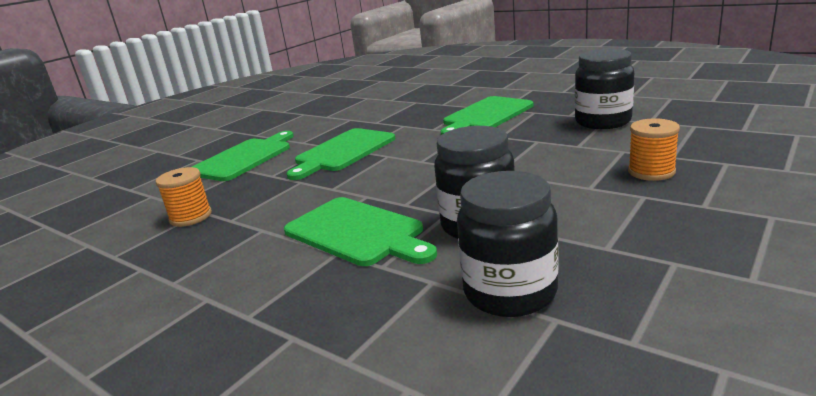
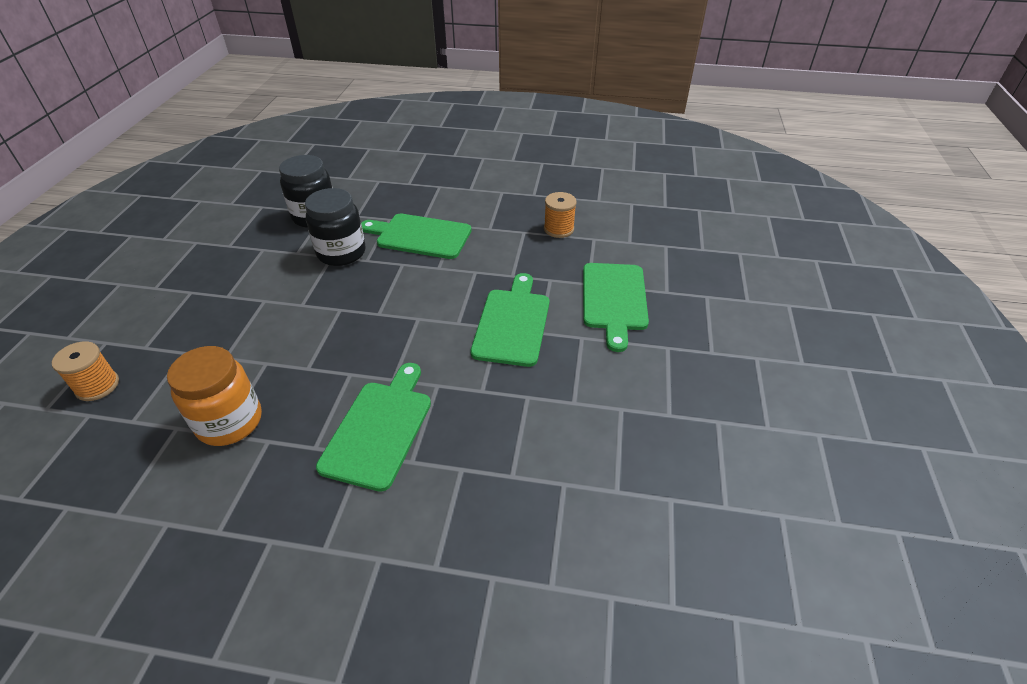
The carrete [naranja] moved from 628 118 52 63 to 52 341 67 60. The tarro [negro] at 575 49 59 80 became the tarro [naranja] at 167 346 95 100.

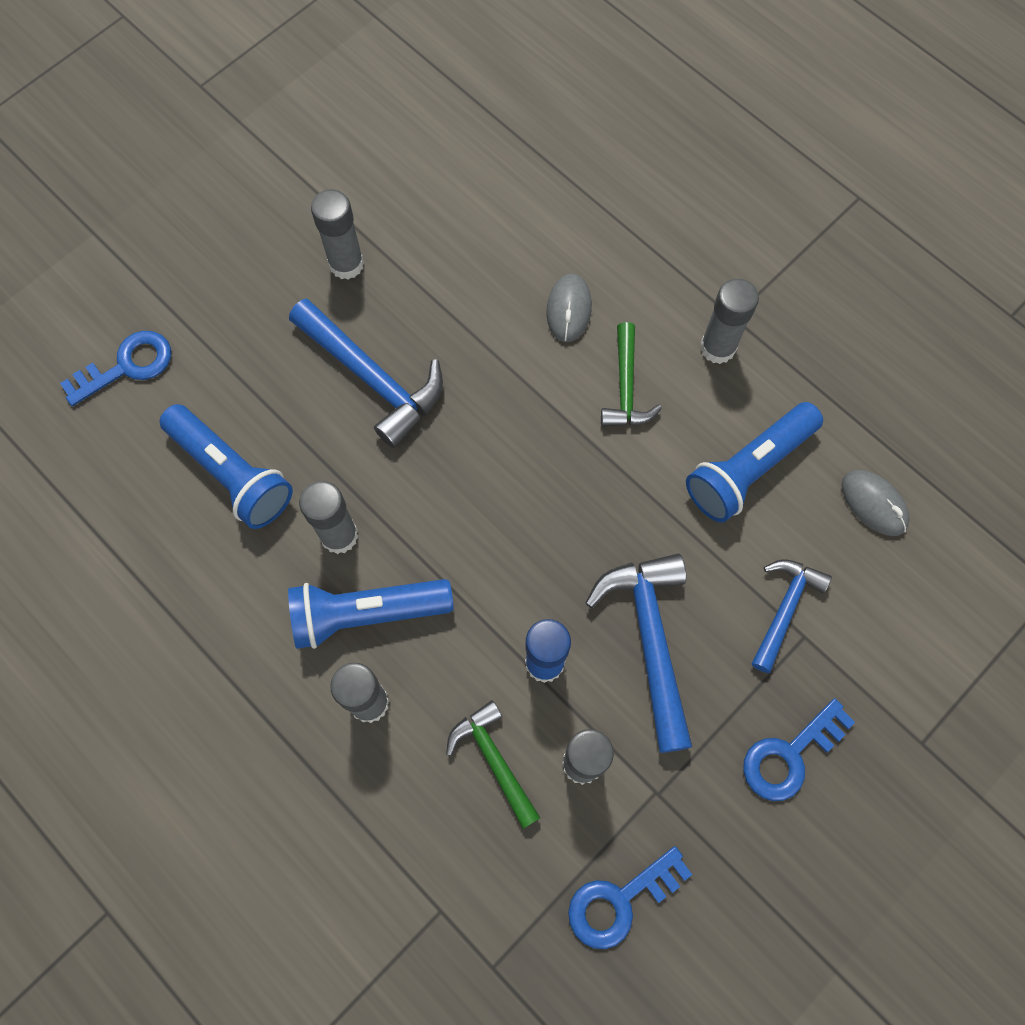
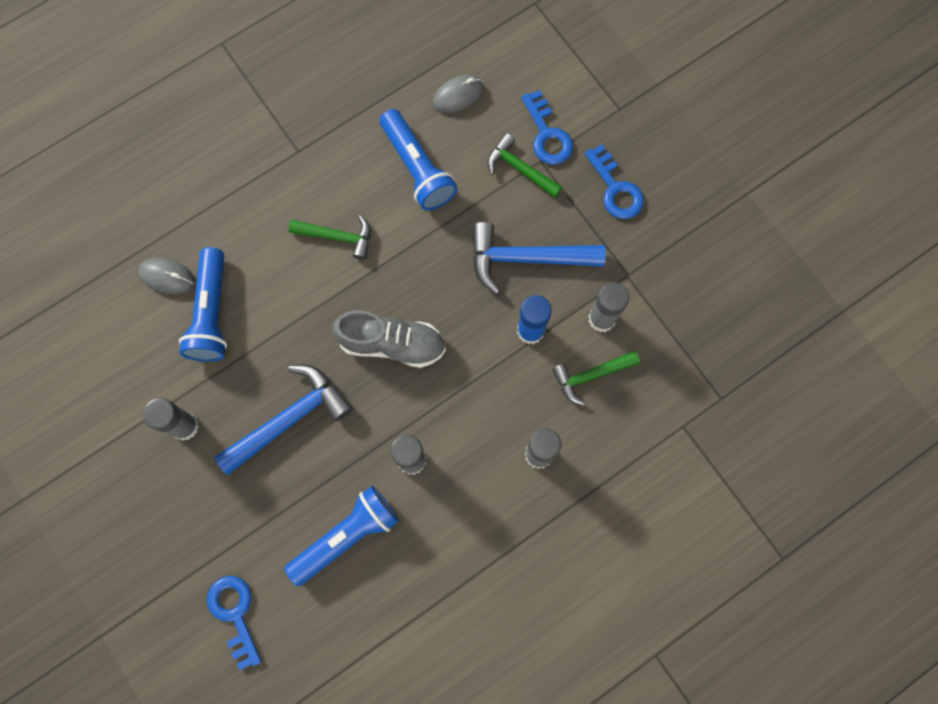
The ratón [gris] moved from 546 274 46 68 to 138 258 57 36. The lámpara de mano [azul] moved from 288 579 166 70 to 179 247 48 115. The zapato [gris] at 332 311 114 57 appeared. The martillo [azul] at 752 559 80 114 became the martillo [verde] at 488 133 75 65. The llave [azul] moved from 568 846 124 103 to 521 90 52 75. The barra de pegamento [gris] at 700 279 59 85 disappeared.

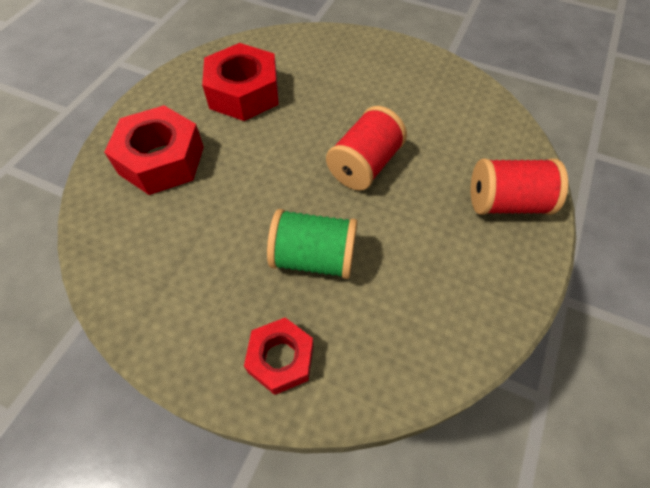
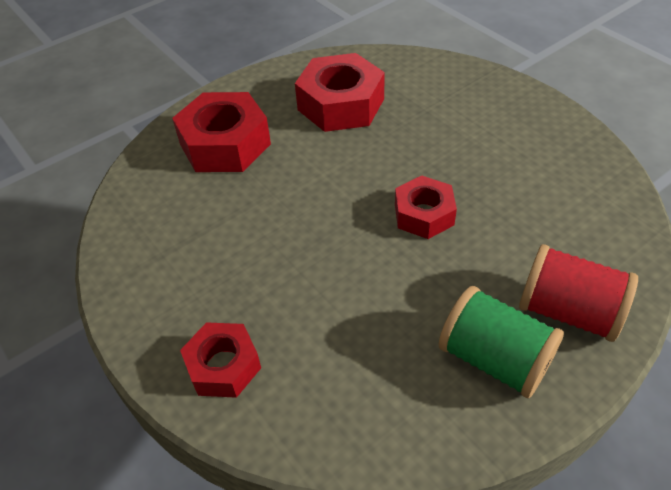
The carrete [rojo] at 326 106 81 85 was replaced by the tuerca [rojo] at 395 175 62 64. The carrete [verde] moved from 267 209 90 70 to 439 286 125 112.

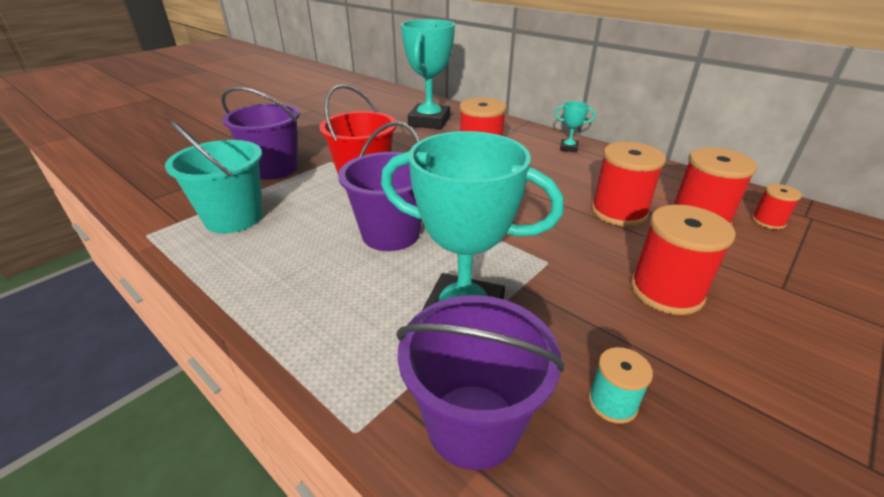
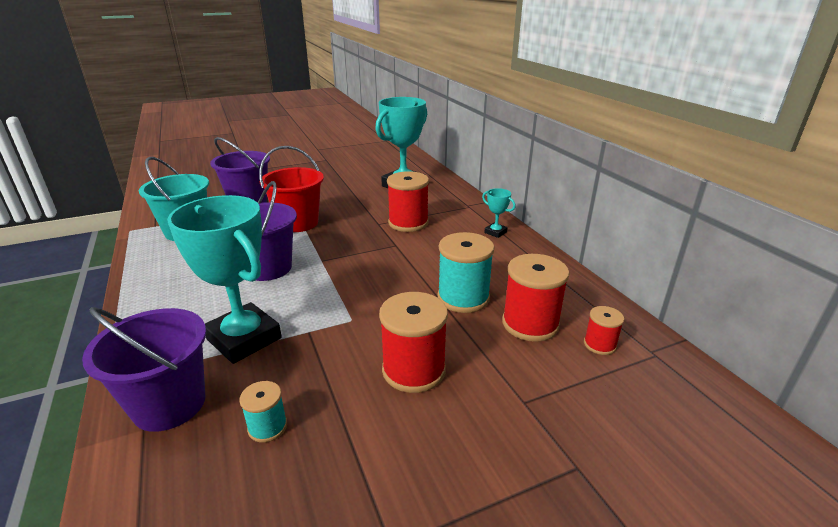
The carrete [rojo] at 591 142 75 85 became the carrete [turquesa] at 437 232 57 81.

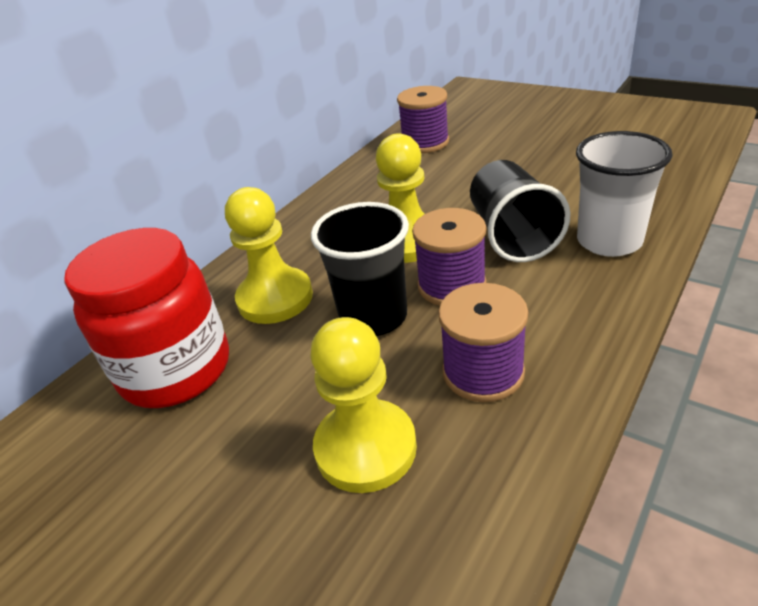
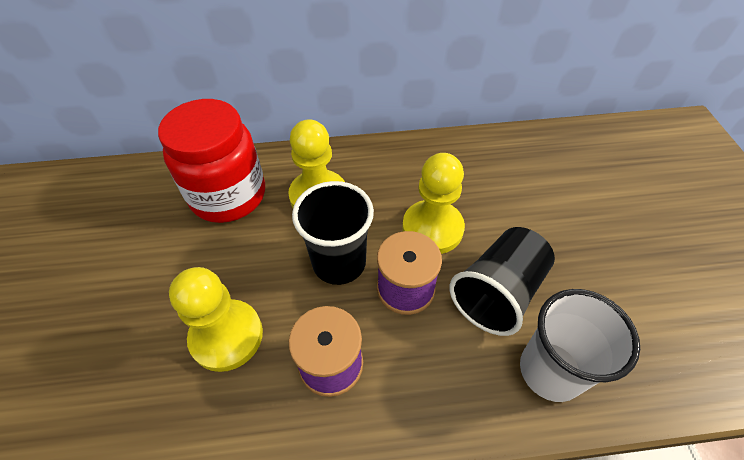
The carrete [morado] at 397 86 52 67 disappeared.

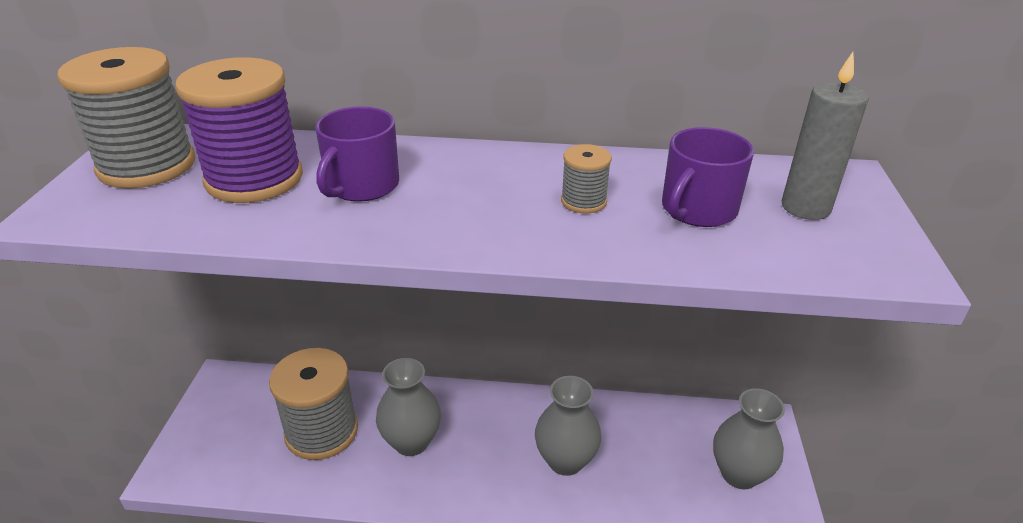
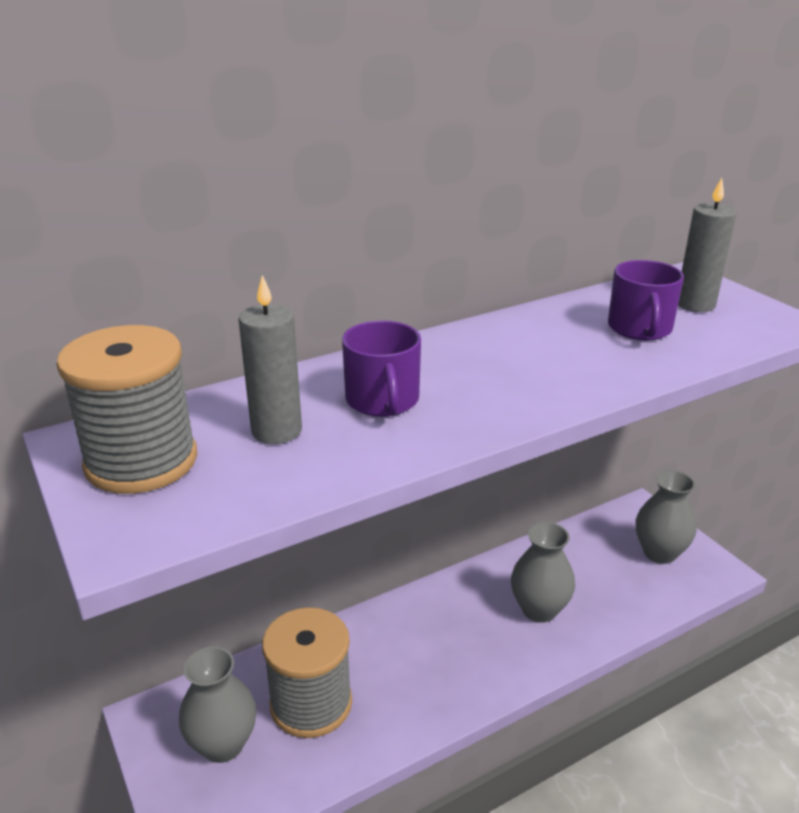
The florero [gris] moved from 376 358 65 98 to 179 646 78 117. The carrete [morado] at 175 57 128 146 was replaced by the vela [gris] at 238 275 64 169. The carrete [gris] at 561 144 51 70 disappeared.

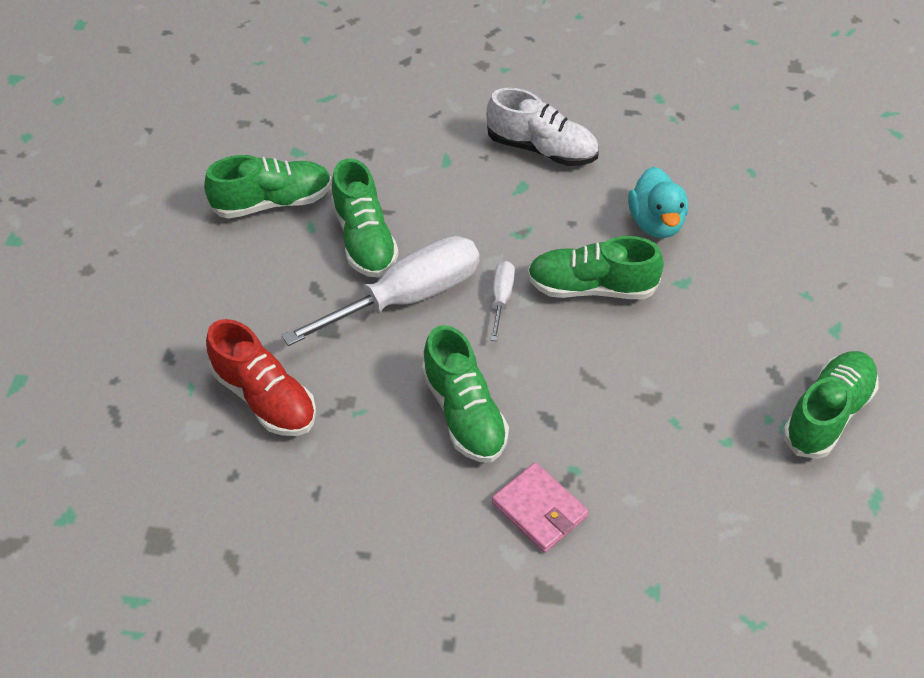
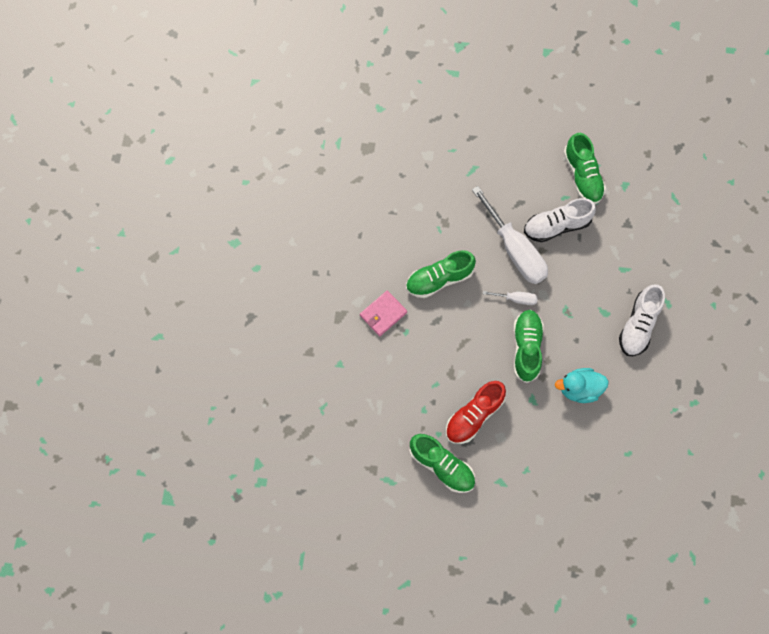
The zapato [rojo] moved from 206 319 110 117 to 446 381 60 63. The zapato [verde] at 331 158 68 120 became the zapato [blanco] at 524 198 72 44.

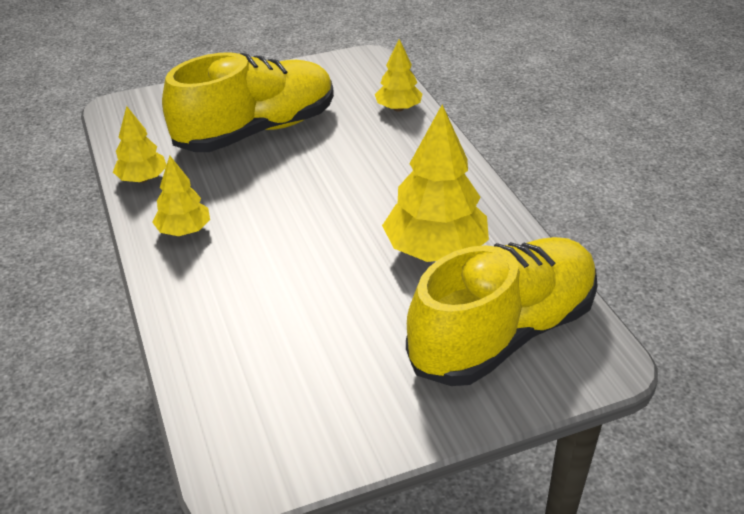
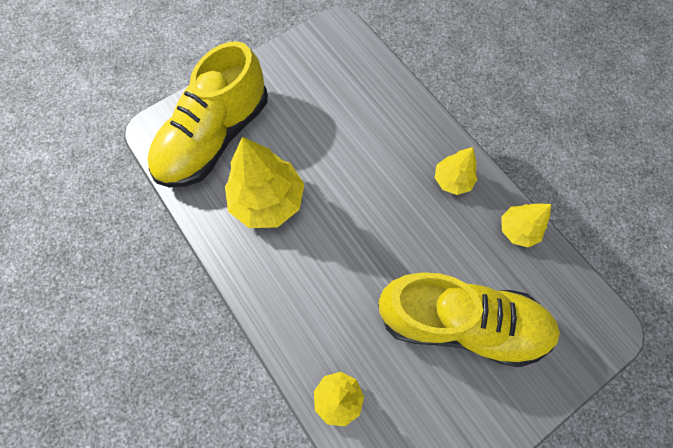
The zapato [amarillo] at 162 52 172 100 turned 120 degrees counterclockwise.

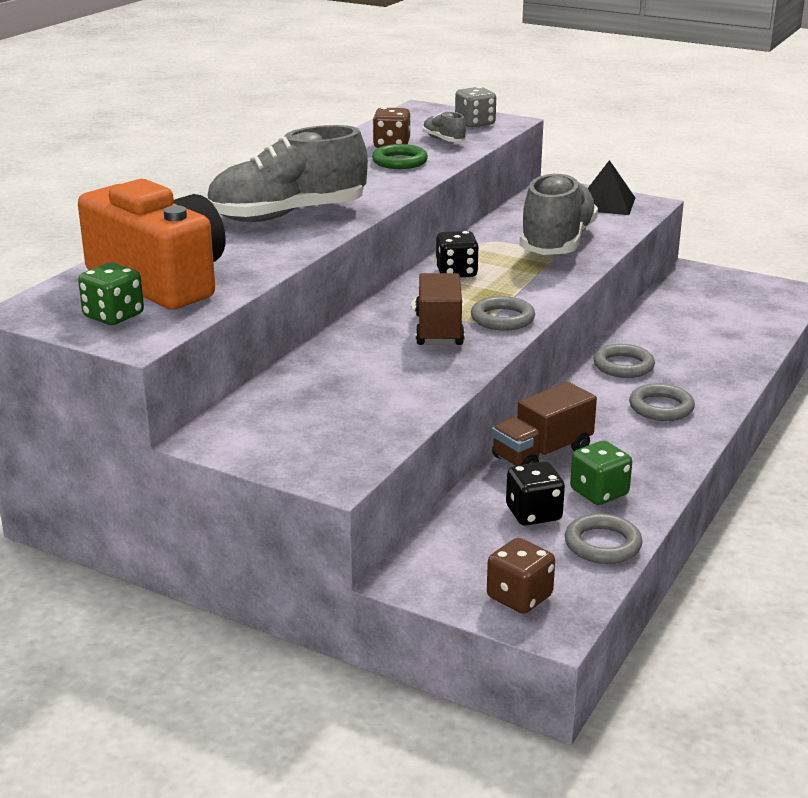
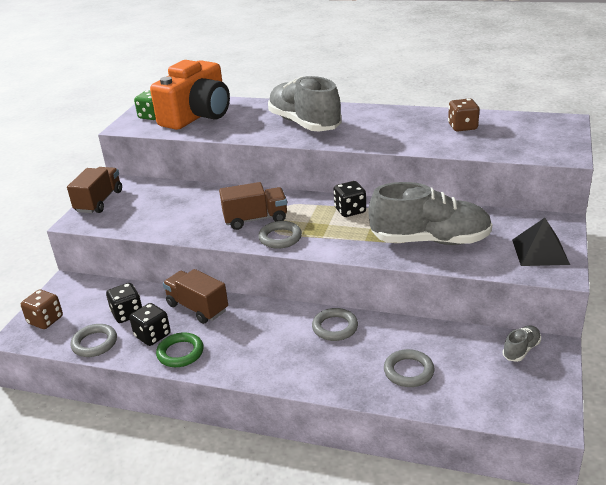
The camión [marrón] at 67 167 55 46 appeared. The dado [verde] at 570 441 62 64 became the dado [negro] at 129 303 42 43. The anillo [verde] moved from 372 144 56 25 to 156 332 48 35. The anillo [gris] moved from 629 383 66 38 to 384 349 51 38. The zapato [gris] moved from 423 112 43 30 to 502 326 39 36. The dado [gris] at 455 87 41 40 disappeared.

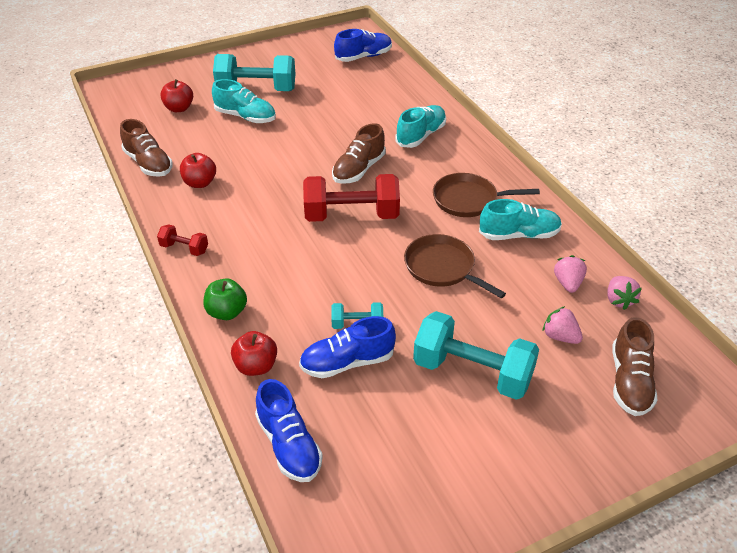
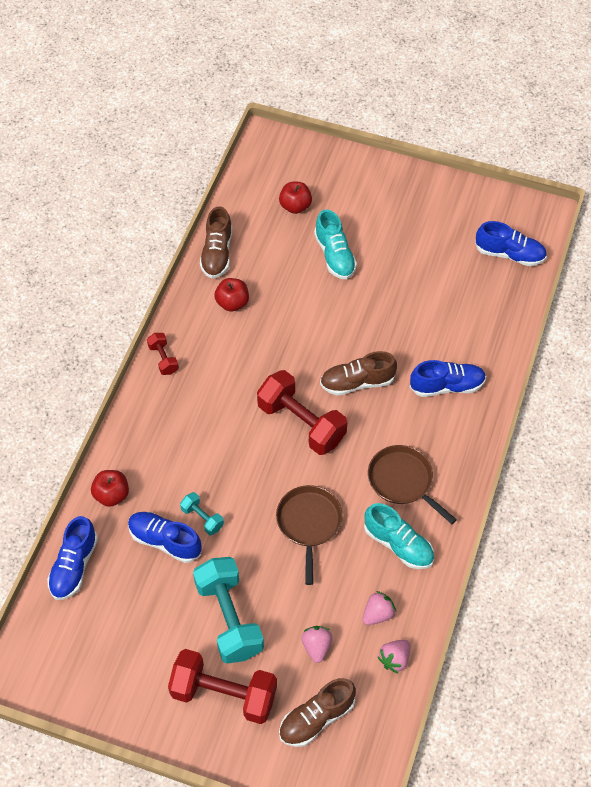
The mancuerna [rojo] at 168 649 109 75 appeared. The zapato [turquesa] at 396 105 50 43 became the zapato [azul] at 410 360 76 37. The manzana [verde] at 203 278 44 42 disappeared. The mancuerna [turquesa] at 213 54 82 37 disappeared.

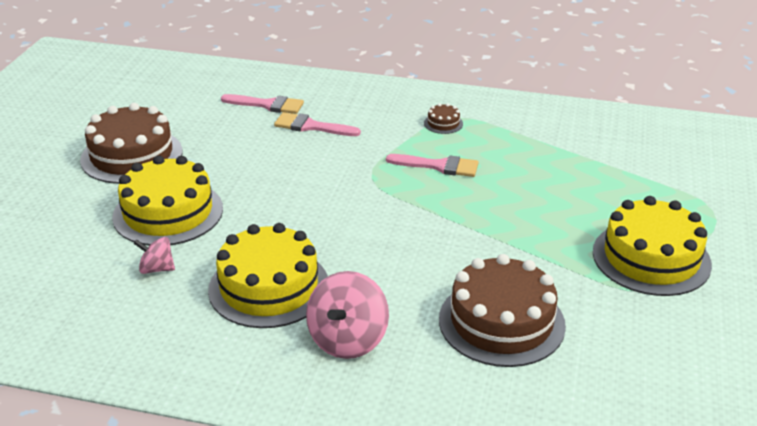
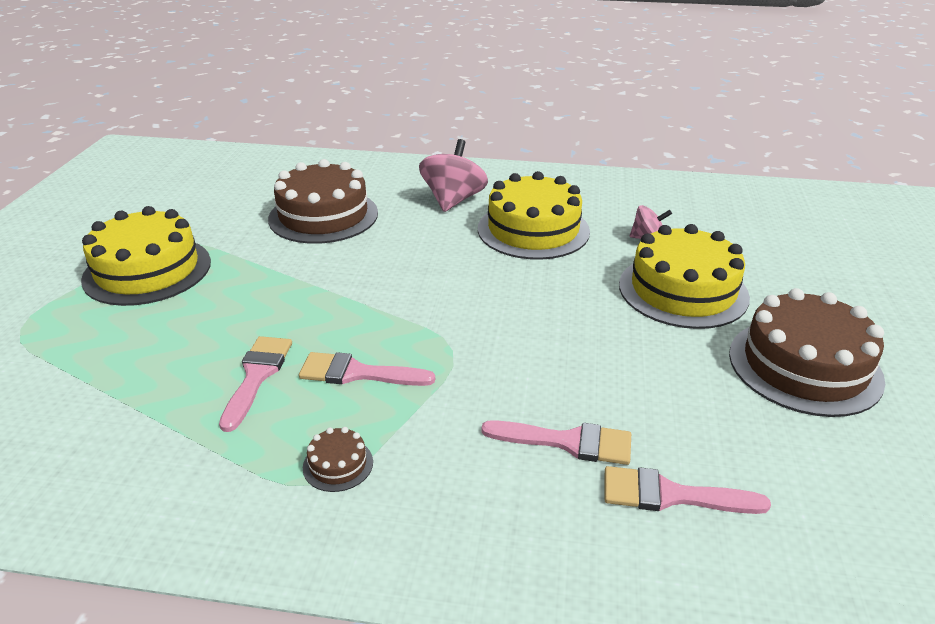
The pincel [rosa] at 219 336 73 96 appeared.

